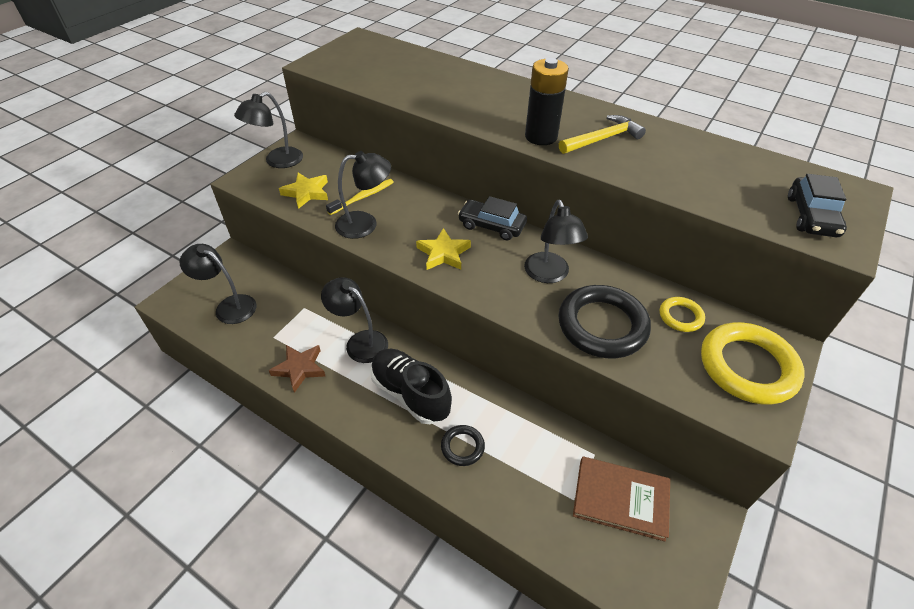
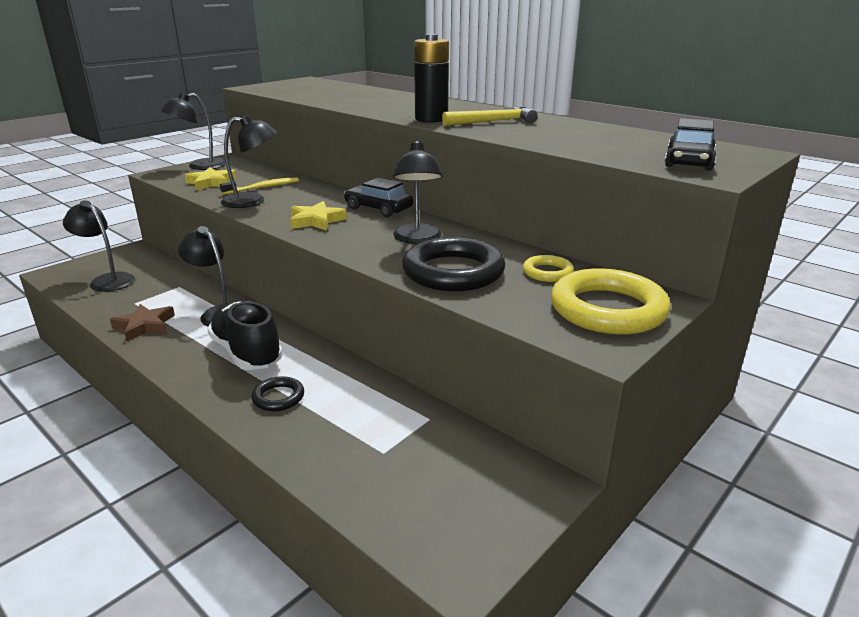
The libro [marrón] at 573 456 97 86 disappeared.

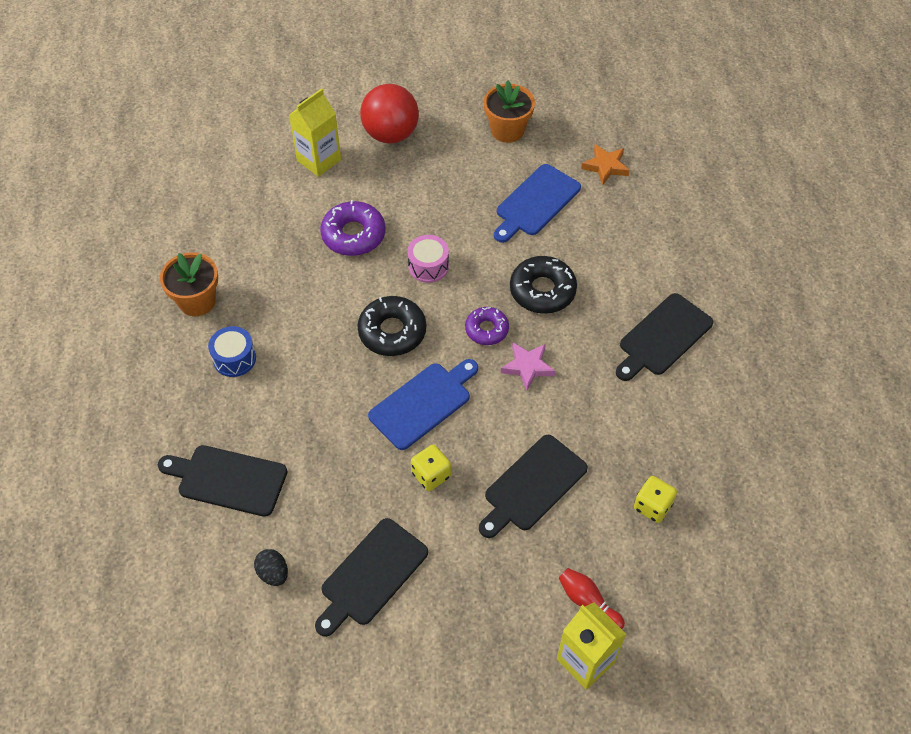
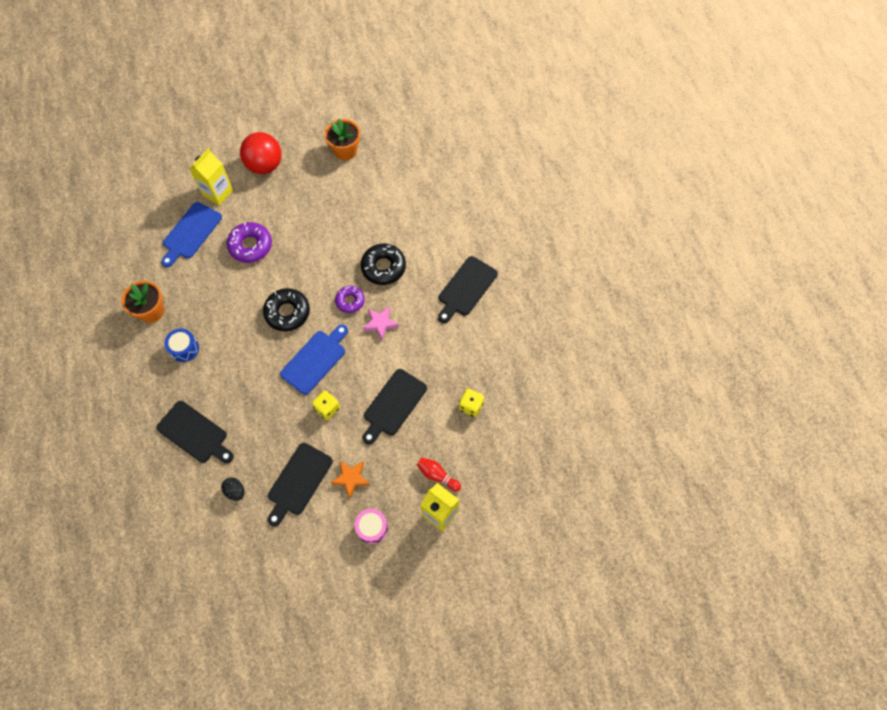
The tabla de cortar [negro] at 158 445 129 72 turned 150 degrees counterclockwise. The tabla de cortar [azul] moved from 494 164 87 79 to 161 202 61 65. The estrella [naranja] moved from 581 144 49 41 to 331 461 39 37. The tambor [rosa] moved from 408 235 41 48 to 355 509 33 35.

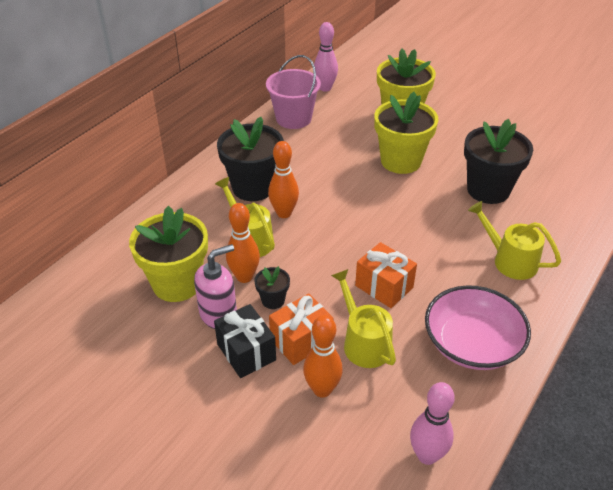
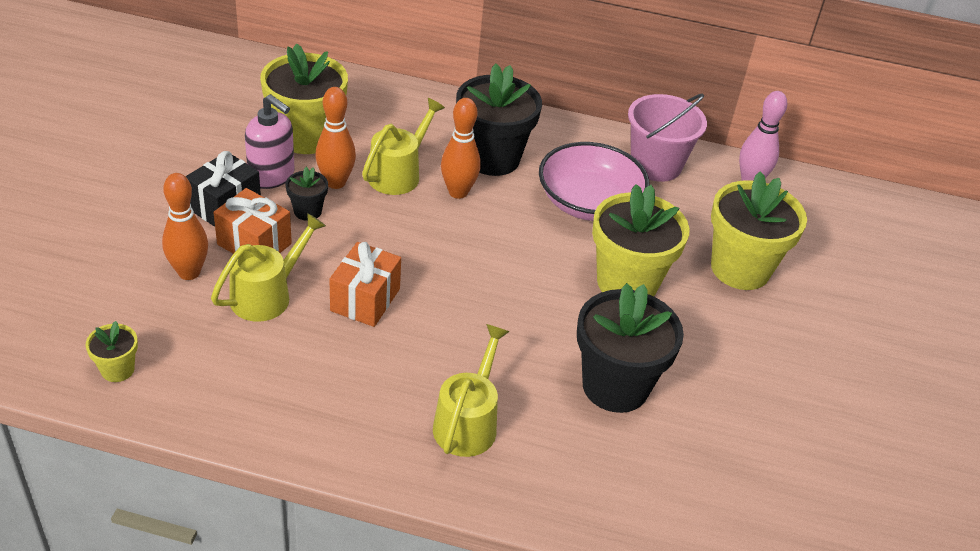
The bolo [rosa] at 410 382 45 83 was replaced by the maceta [amarillo] at 86 321 52 61. The cuenco [rosa] moved from 425 285 106 85 to 539 142 110 79.

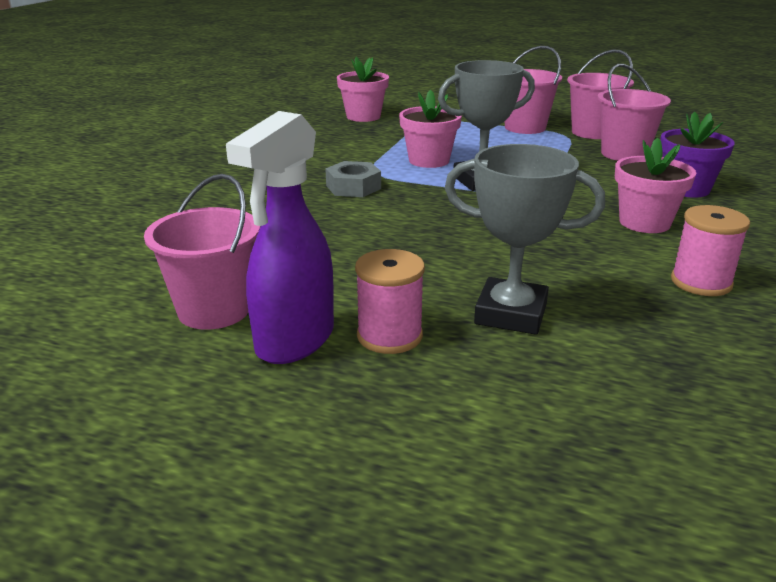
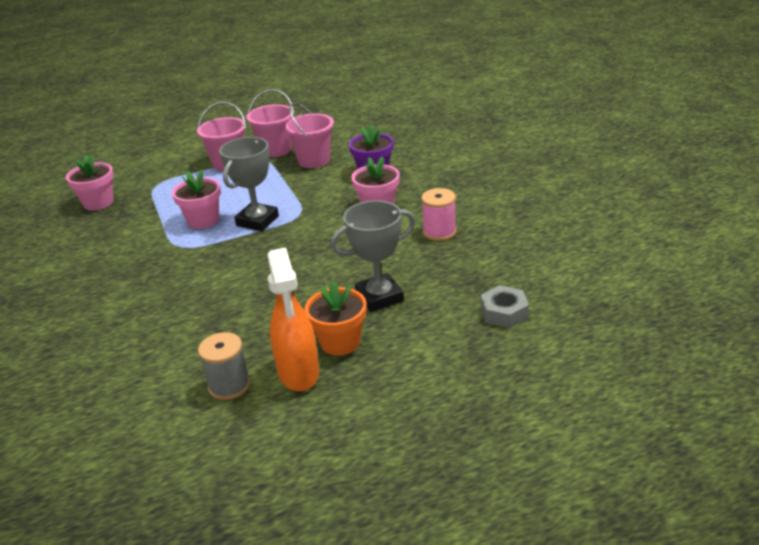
The balde [rosa] at 144 174 116 156 was replaced by the carrete [gris] at 198 332 52 68. The pulverizador [morado] at 226 111 108 253 became the pulverizador [naranja] at 268 247 51 144. The carrete [rosa] at 355 249 70 105 was replaced by the maceta [naranja] at 305 281 62 75. The tuerca [gris] moved from 325 161 56 36 to 481 285 48 43.

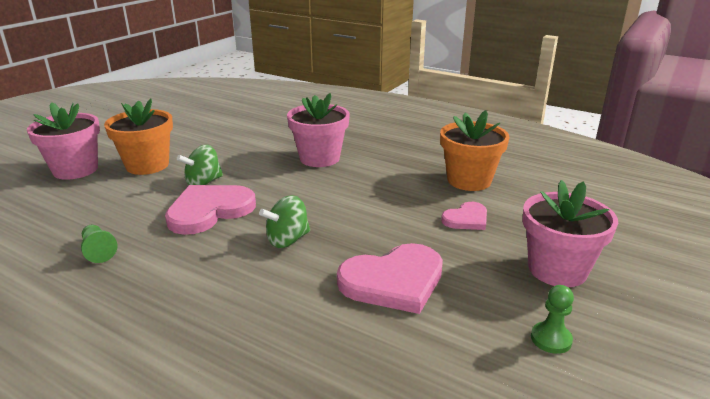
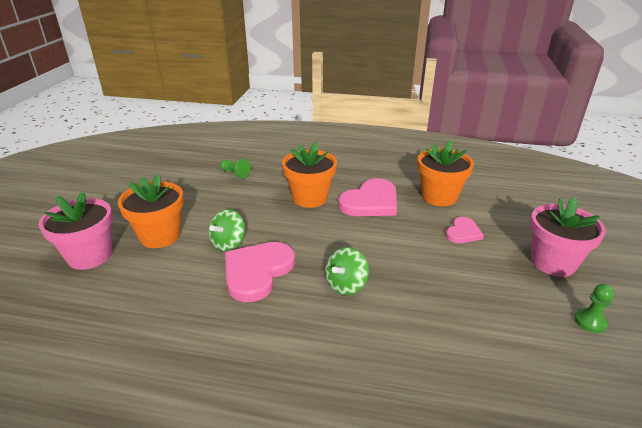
The peón [verde] moved from 81 225 36 38 to 220 159 31 19. The maceta [rosa] at 287 93 63 74 became the maceta [naranja] at 282 142 55 66. The corazón [rosa] moved from 337 243 106 71 to 338 178 59 38.

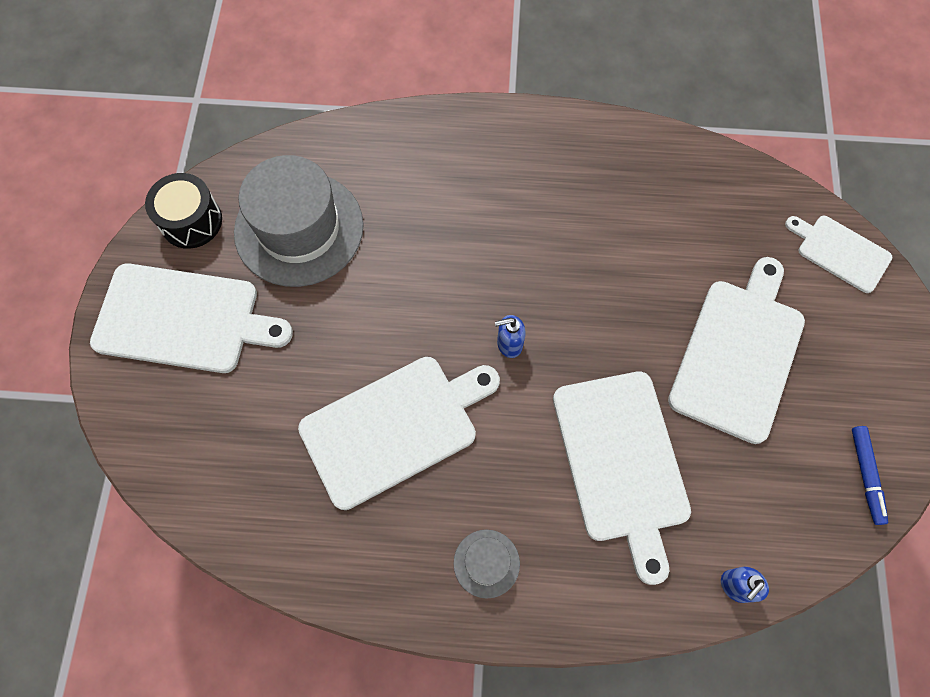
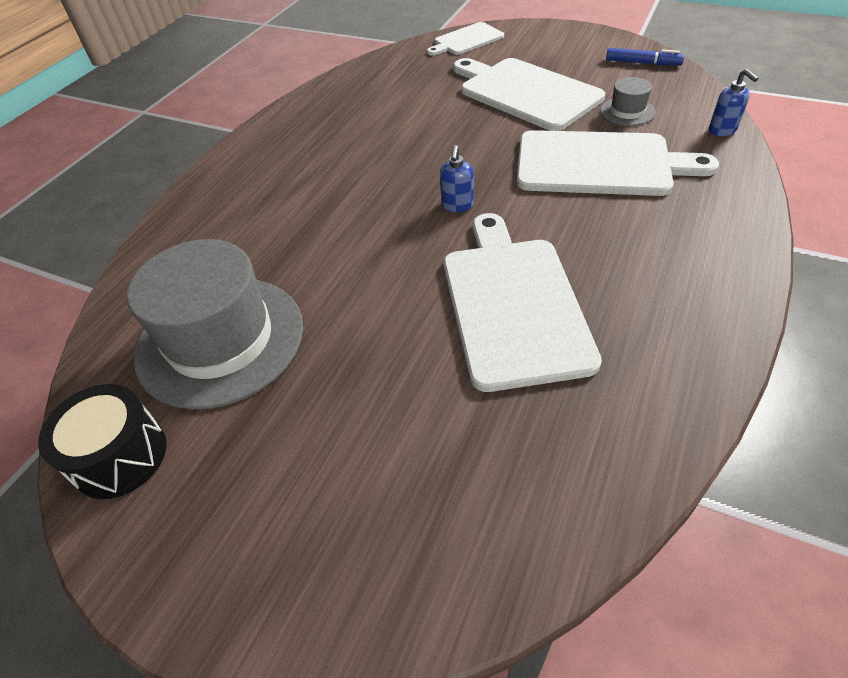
The sombrero [gris] moved from 454 529 66 69 to 600 77 56 49. The tabla de cortar [blanco] at 90 263 203 110 disappeared.

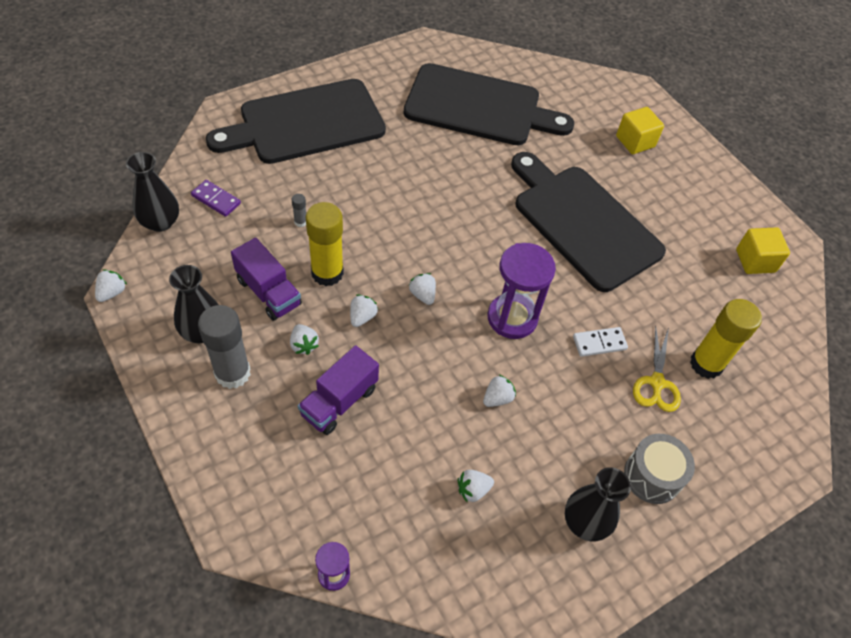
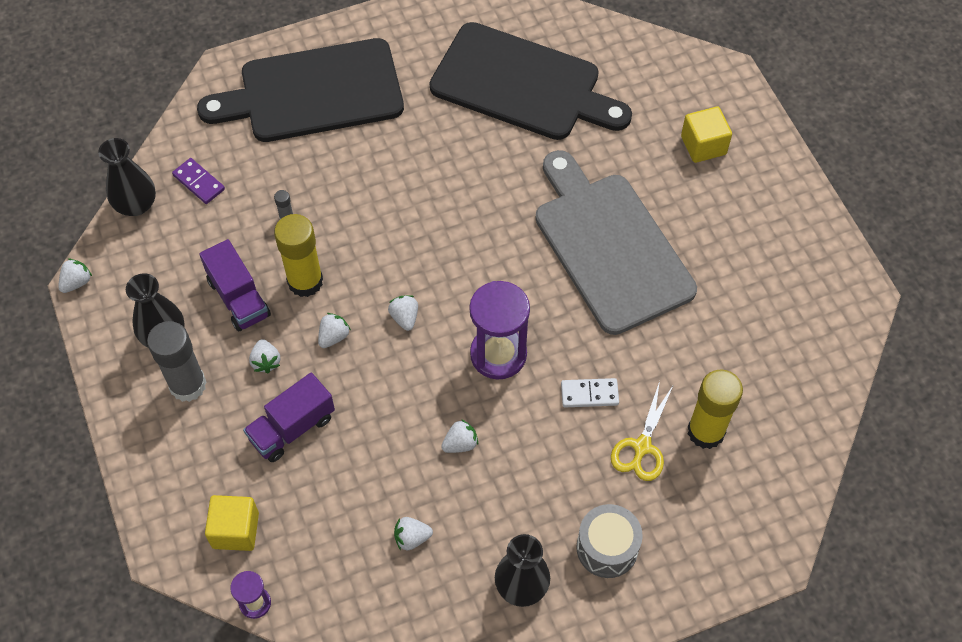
The cubo [amarillo] moved from 736 227 54 47 to 205 495 54 56. The tabla de cortar [negro] at 511 152 155 140 became the tabla de cortar [gris] at 535 150 162 185.

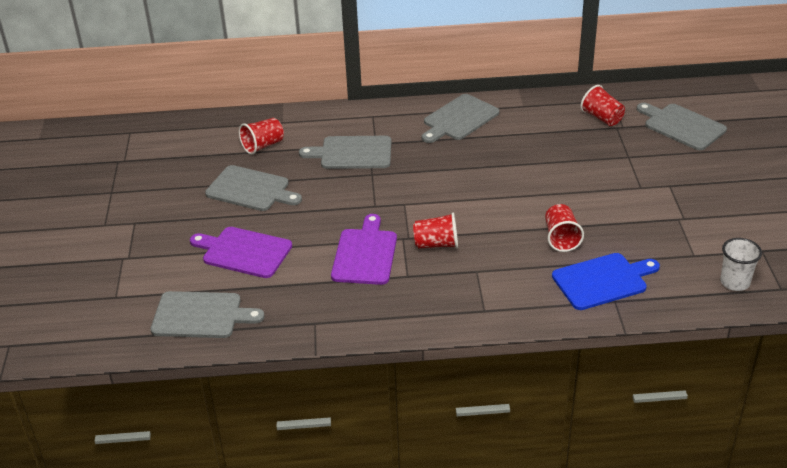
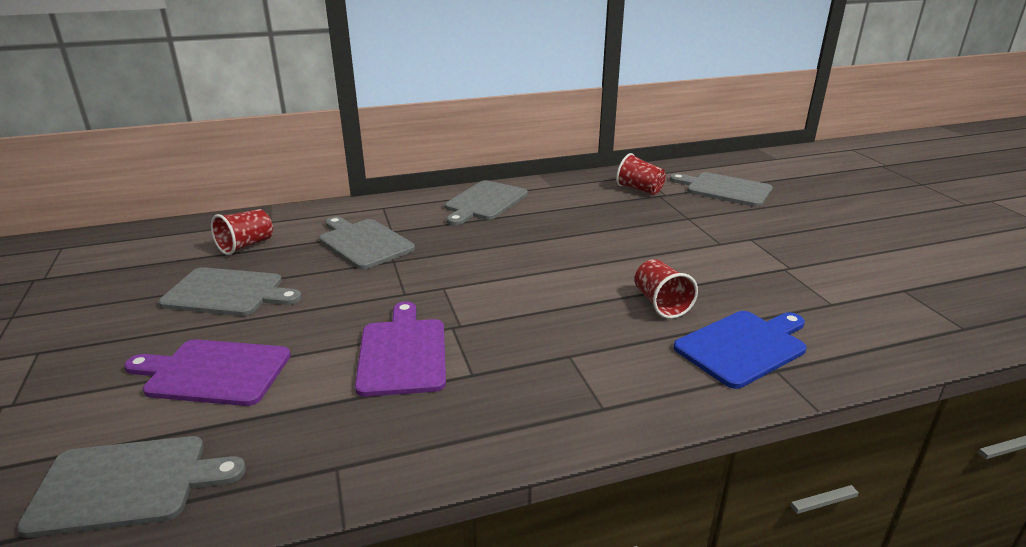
The tabla de cortar [gris] at 299 136 92 33 turned 60 degrees clockwise. The vaso [rojo] at 413 213 45 36 disappeared. The vaso [blanco] at 720 238 42 53 disappeared.

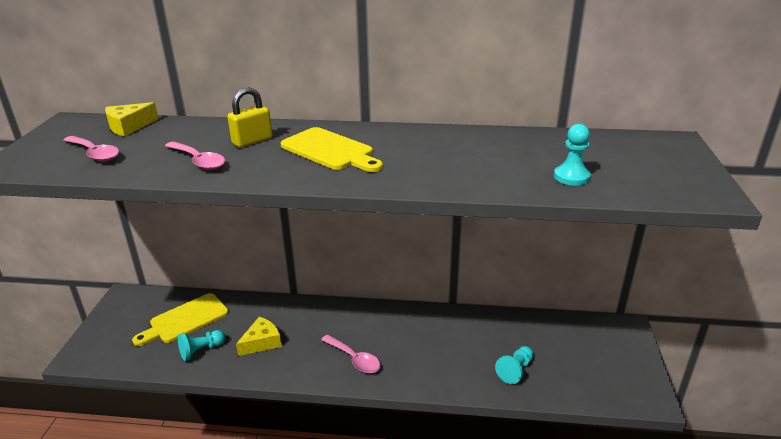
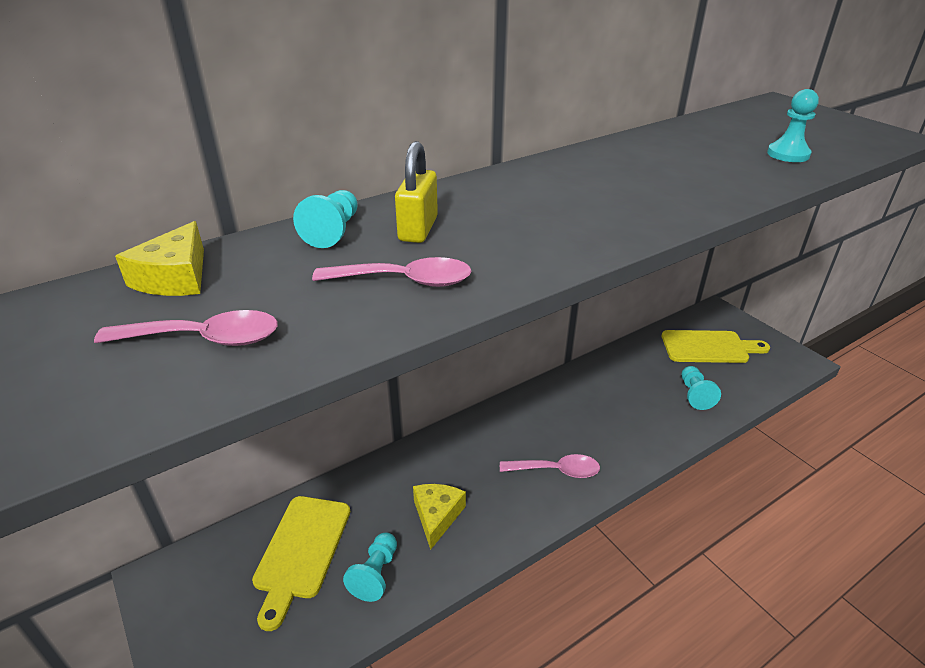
The peón [turquesa] at 293 190 65 58 appeared. The tabla de cortar [amarillo] moved from 281 127 102 45 to 662 330 108 33.

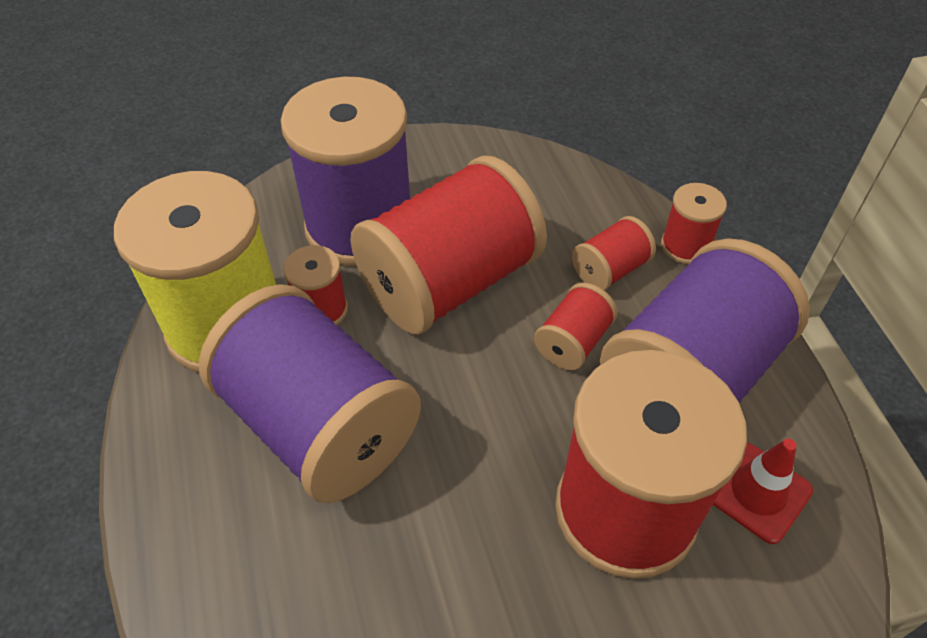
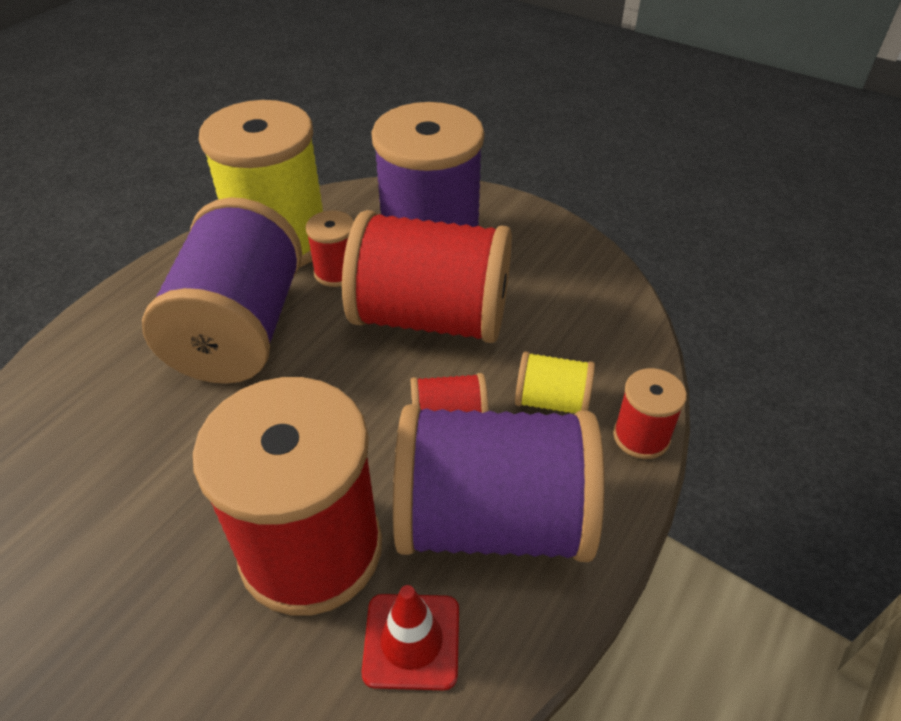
The carrete [rojo] at 572 216 84 74 became the carrete [amarillo] at 515 351 80 63.

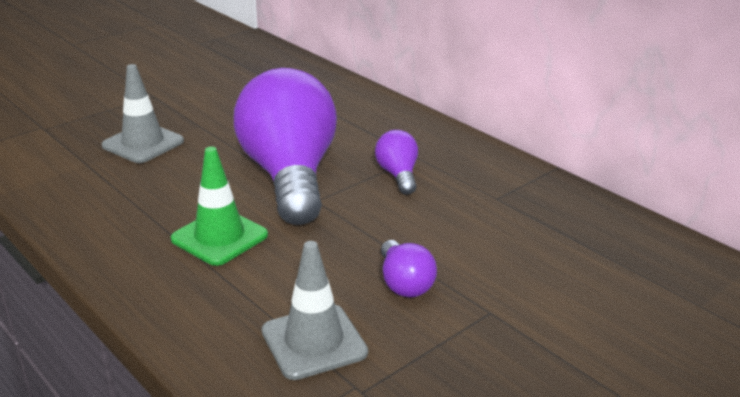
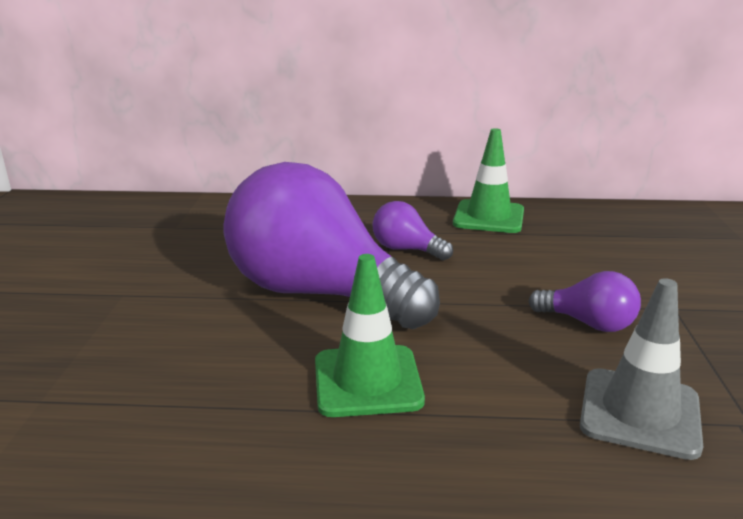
The cono de tráfico [verde] at 453 128 71 105 appeared. The cono de tráfico [gris] at 101 64 83 99 disappeared.

